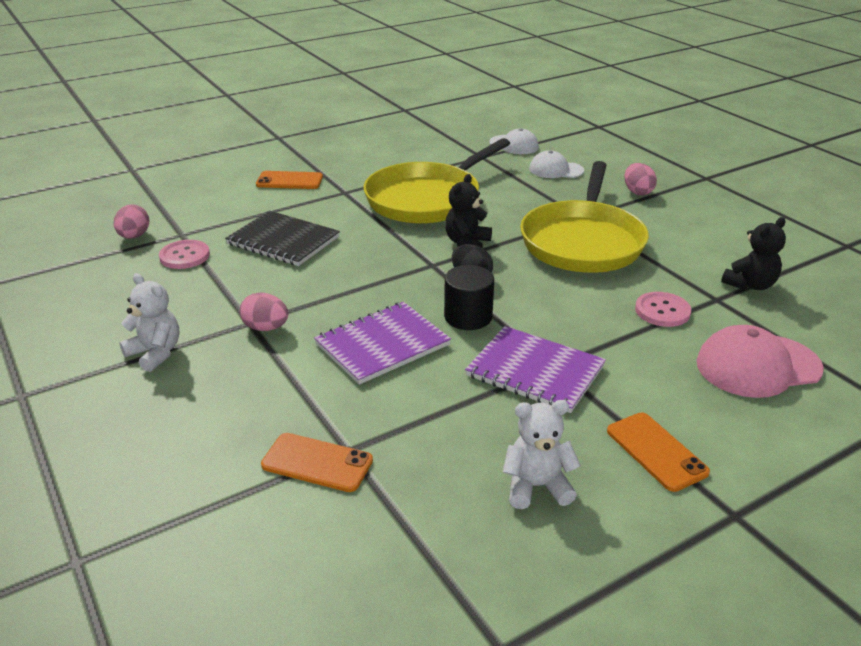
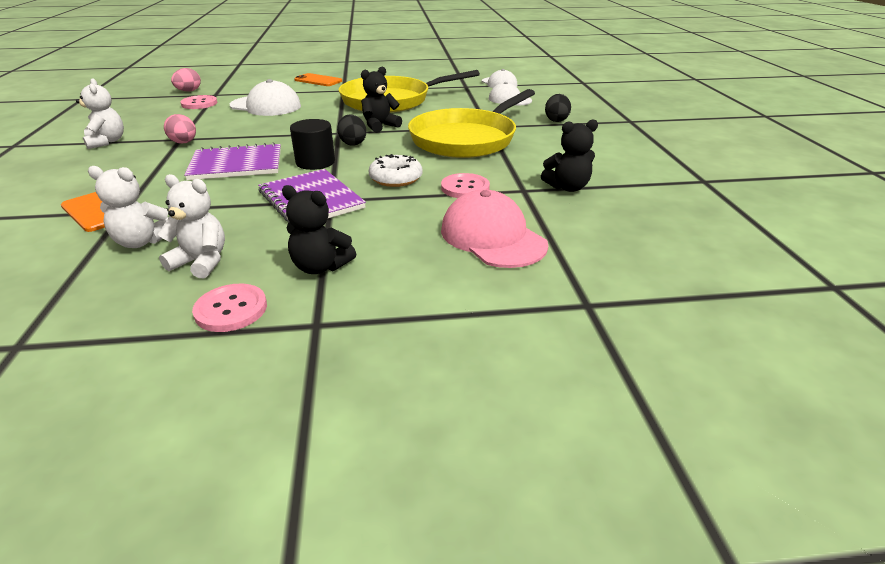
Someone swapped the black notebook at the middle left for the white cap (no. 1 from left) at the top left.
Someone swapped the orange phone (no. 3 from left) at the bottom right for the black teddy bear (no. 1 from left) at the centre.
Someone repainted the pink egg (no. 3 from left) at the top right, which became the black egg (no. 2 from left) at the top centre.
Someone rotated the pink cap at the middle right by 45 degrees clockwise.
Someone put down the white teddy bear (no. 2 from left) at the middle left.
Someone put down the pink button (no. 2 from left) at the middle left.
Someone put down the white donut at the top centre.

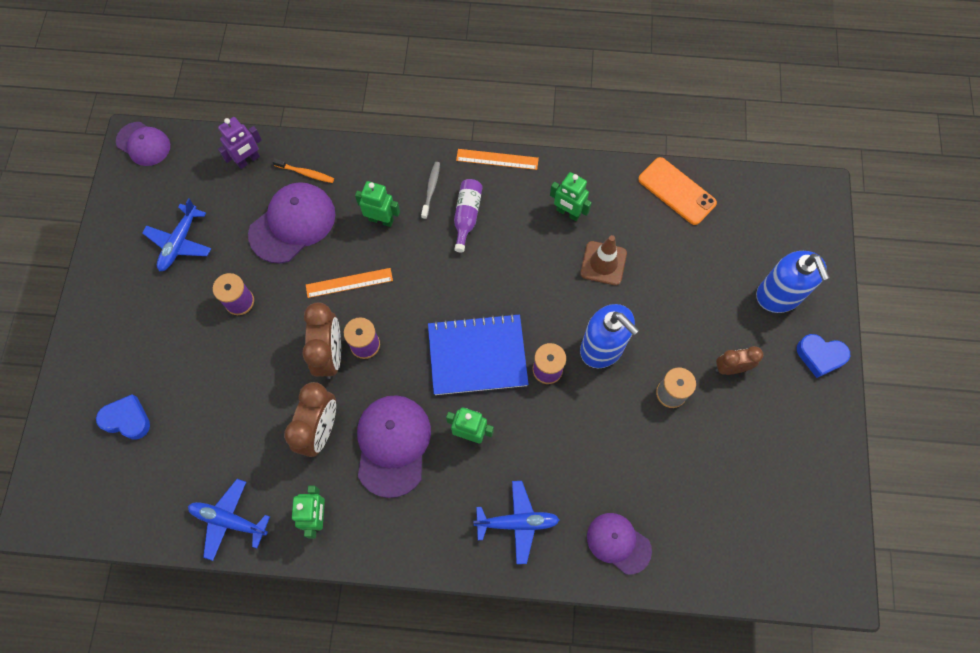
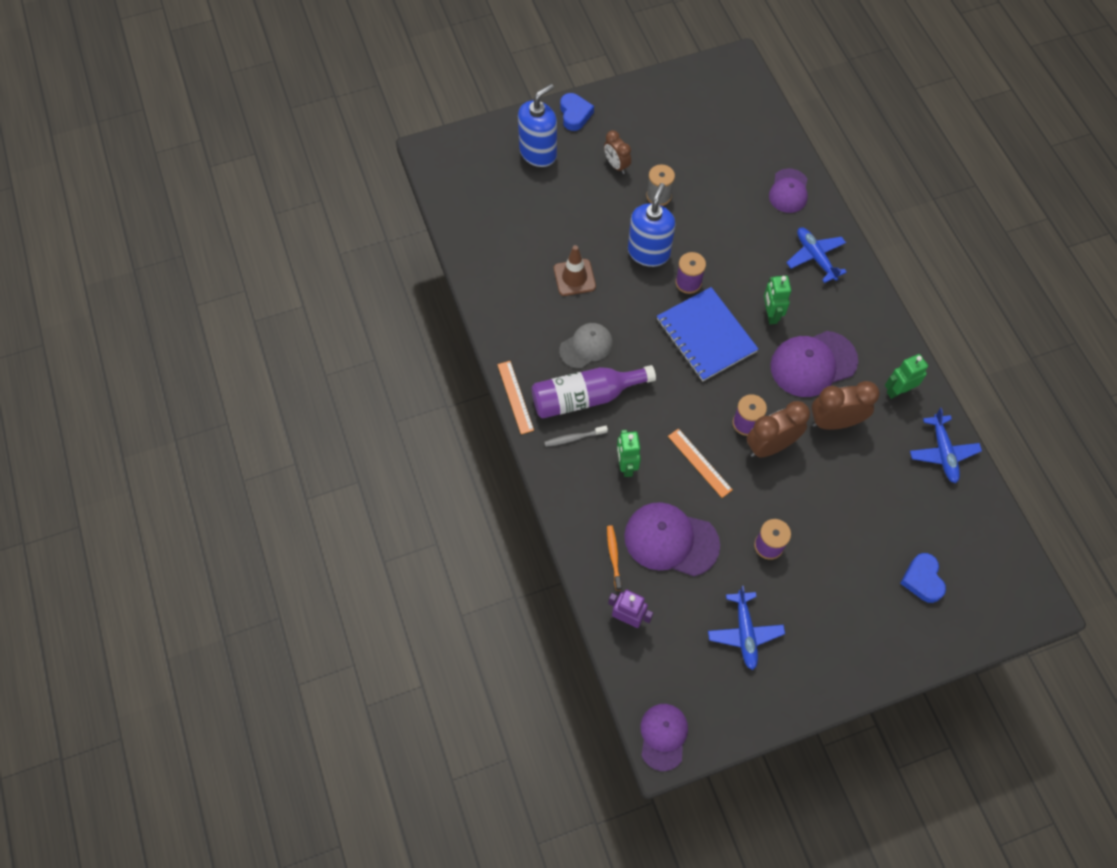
Someone rotated the blue plane (no. 1 from left) at the middle left by 90 degrees clockwise.
Someone scaled the purple bottle at the top centre by 1.68.
Someone took away the green robot (no. 4 from left) at the top centre.
Someone took away the orange phone at the top right.
Someone put down the grey cap at the centre.

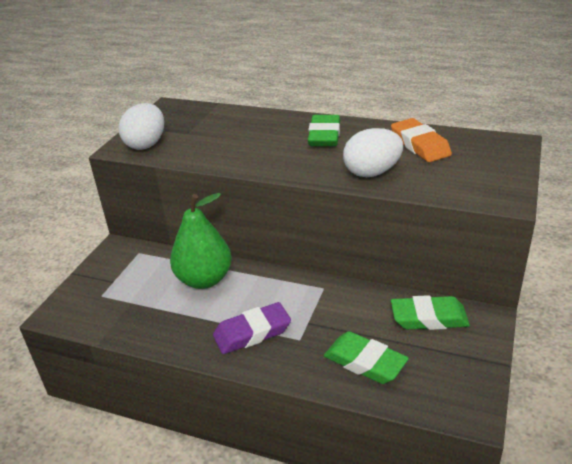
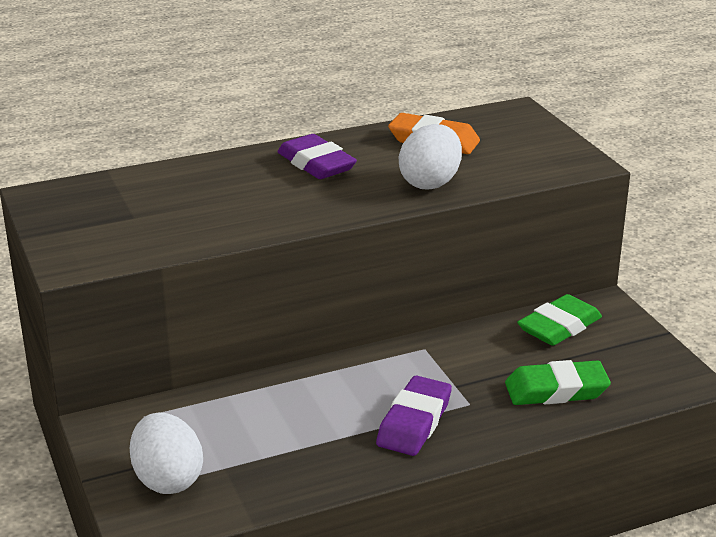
Someone carried the white egg (no. 1 from left) from the top left to the bottom left.
Someone took away the green pear at the centre.
Someone repainted the green eraser (no. 1 from left) at the top centre, which became the purple eraser (no. 1 from left) at the top centre.

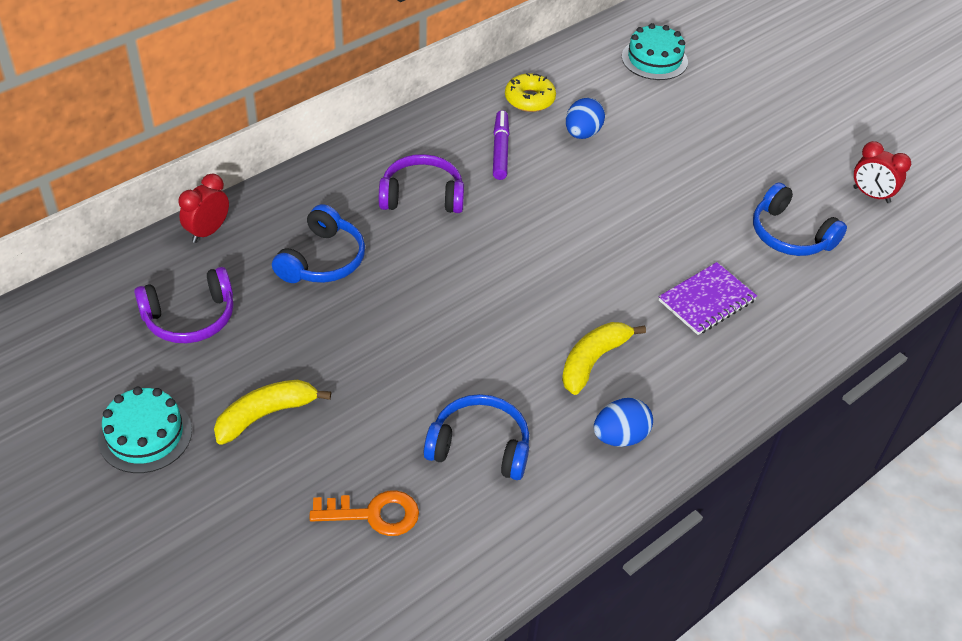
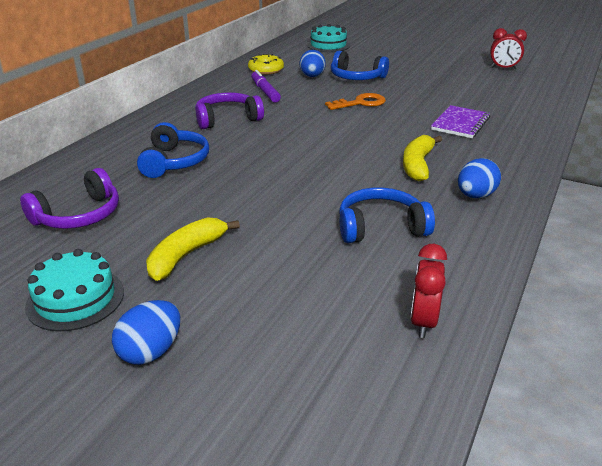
Someone carried the red clock (no. 1 from left) from the top left to the middle right.
Someone carried the orange key from the bottom centre to the top centre.
Someone carried the blue headphones (no. 3 from left in the first image) from the middle right to the top centre.
Someone put down the blue egg (no. 1 from left) at the bottom left.

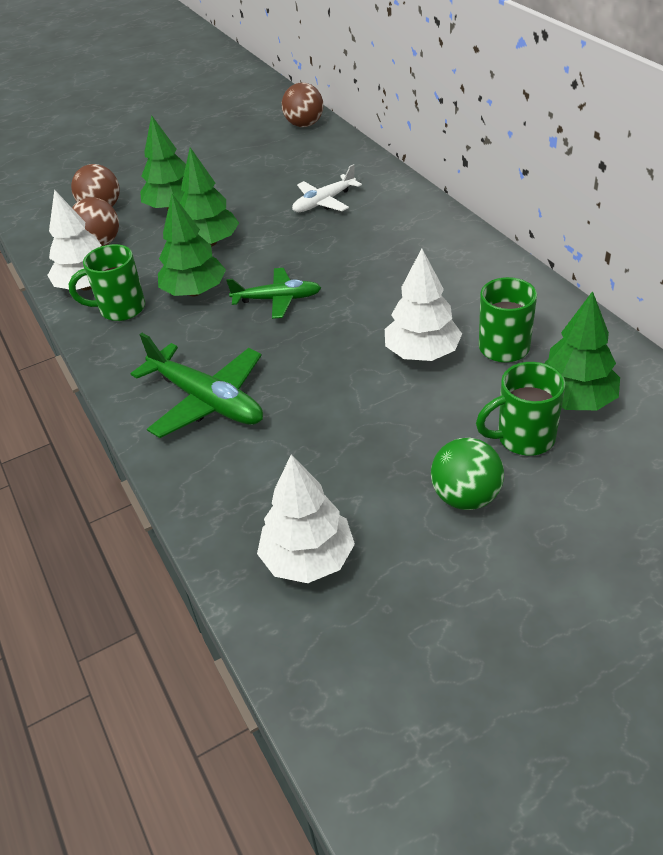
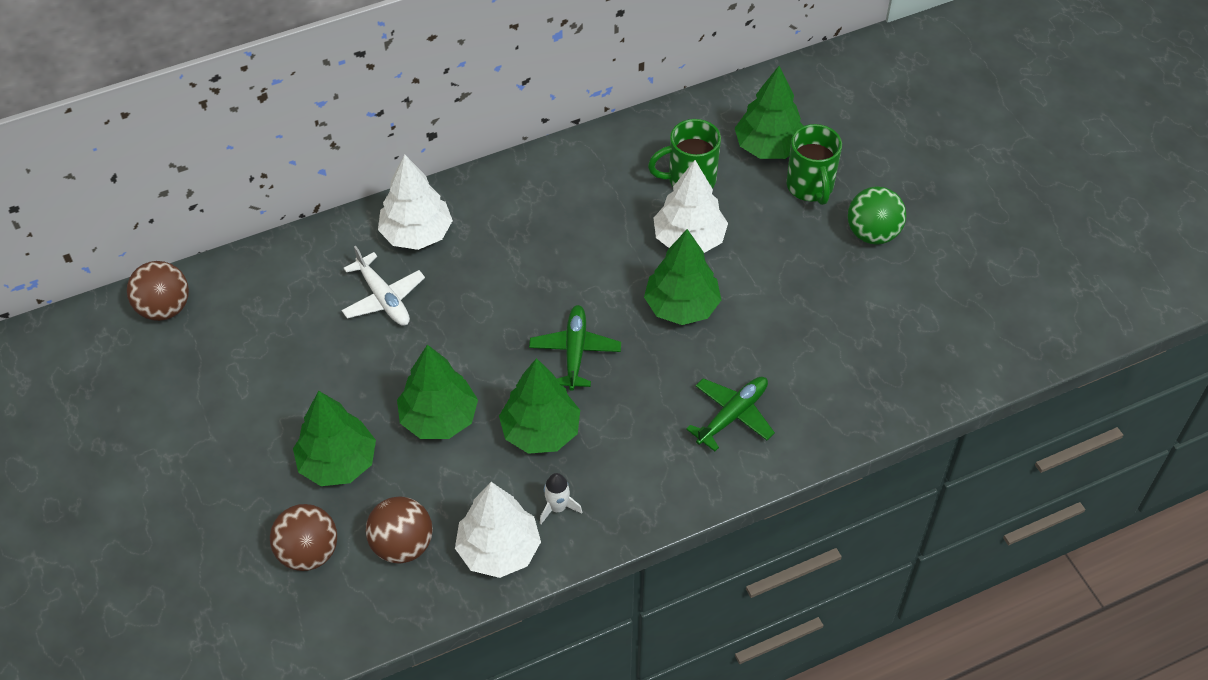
Someone swapped the green mug (no. 1 from left) at the top left for the white rocket at the bottom centre.
Someone scaled the green plane (no. 1 from left in the first image) at the middle left by 0.65.
Someone carried the white tree (no. 2 from left in the first image) from the centre to the top centre.
Someone put down the green tree (no. 4 from left) at the centre.

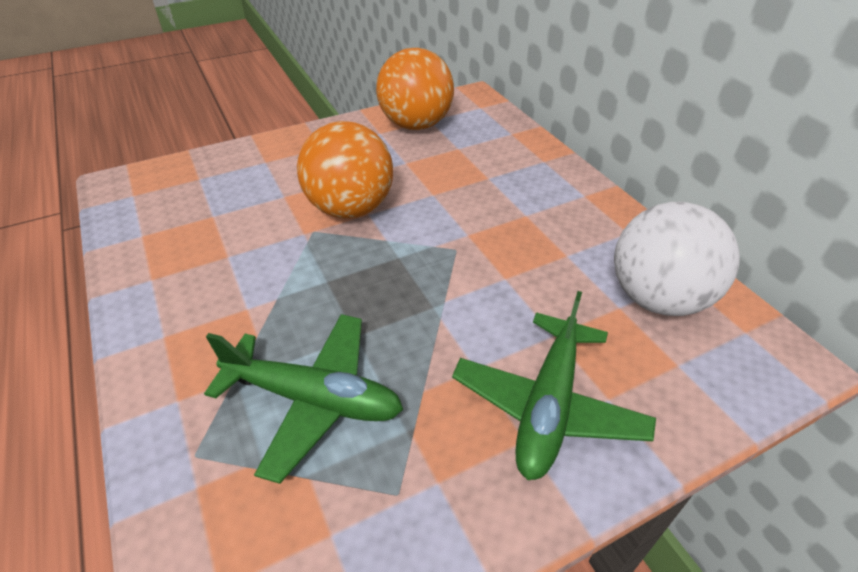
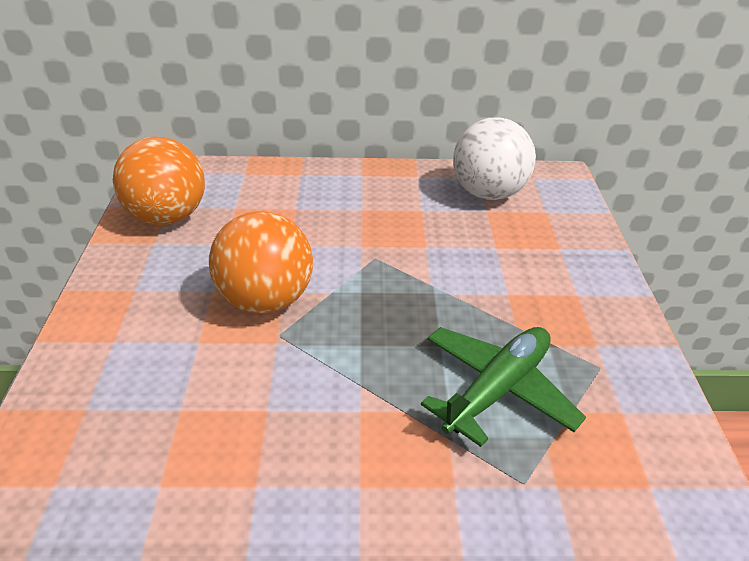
Someone took away the green plane (no. 2 from left) at the bottom centre.

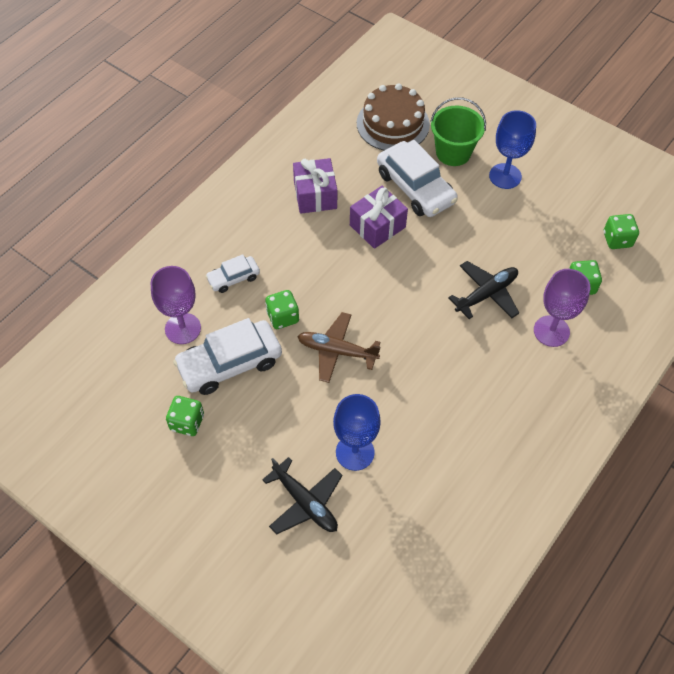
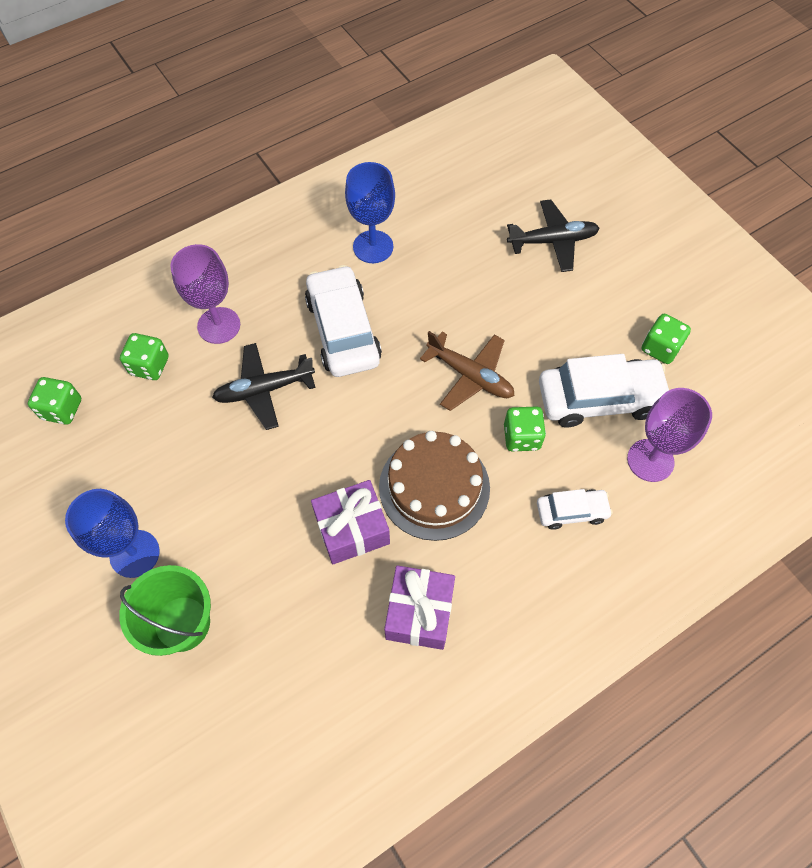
Someone rotated the black plane (no. 1 from left in the first image) at the bottom centre by 105 degrees clockwise.
Someone carried the blue goblet (no. 1 from left in the first image) from the centre to the top centre.
Someone carried the brown cake from the top centre to the centre.
Someone carried the white car (no. 3 from left in the first image) from the top centre to the centre.

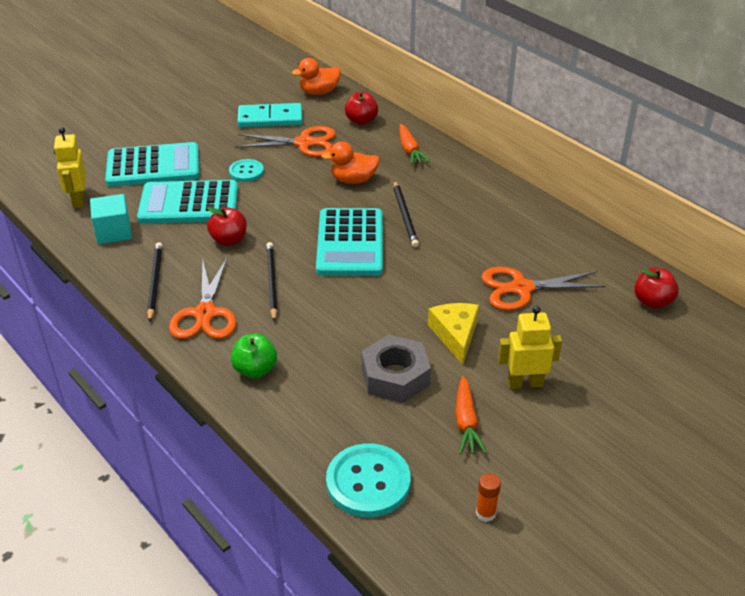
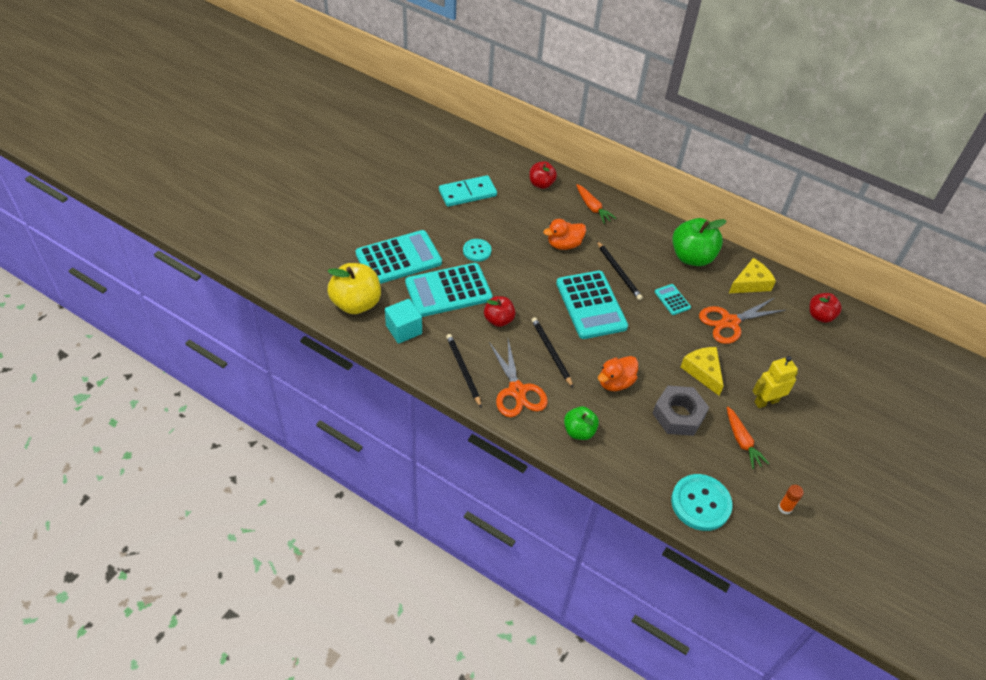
Someone swapped the yellow robot (no. 1 from left) at the top left for the yellow apple at the centre.
Someone took away the orange scissors (no. 2 from left) at the top centre.
Someone carried the orange duck (no. 1 from left in the first image) from the top centre to the centre.
Someone put down the turquoise calculator (no. 4 from left) at the middle right.
Someone put down the green apple (no. 2 from left) at the middle right.
Someone put down the yellow cheese (no. 2 from left) at the middle right.

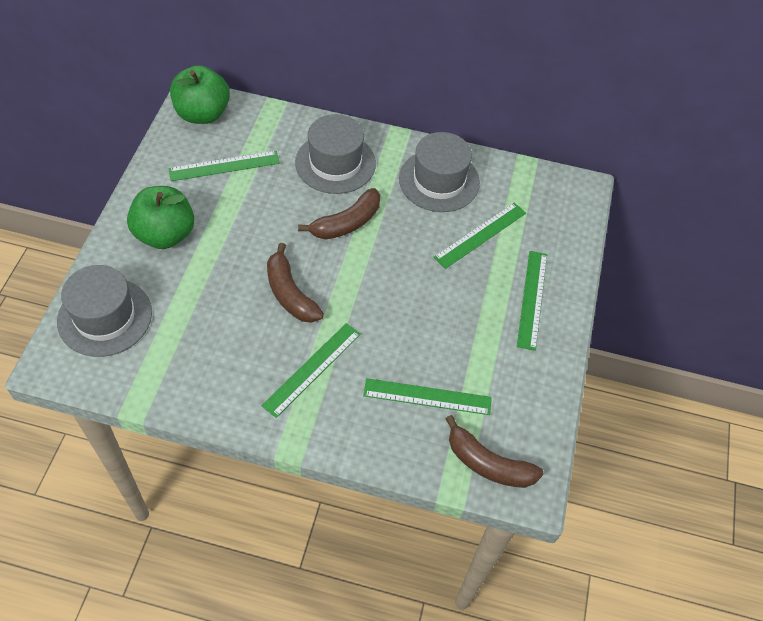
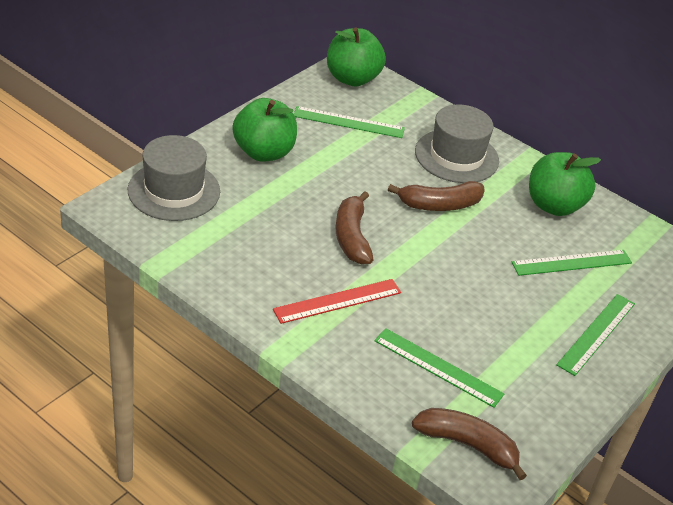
Someone repainted the green ruler (no. 2 from left) at the centre, which became the red ruler at the centre.
Someone swapped the grey hat (no. 3 from left) at the top centre for the green apple (no. 3 from left) at the middle right.
Someone rotated the brown banana (no. 3 from left) at the bottom centre by 150 degrees clockwise.

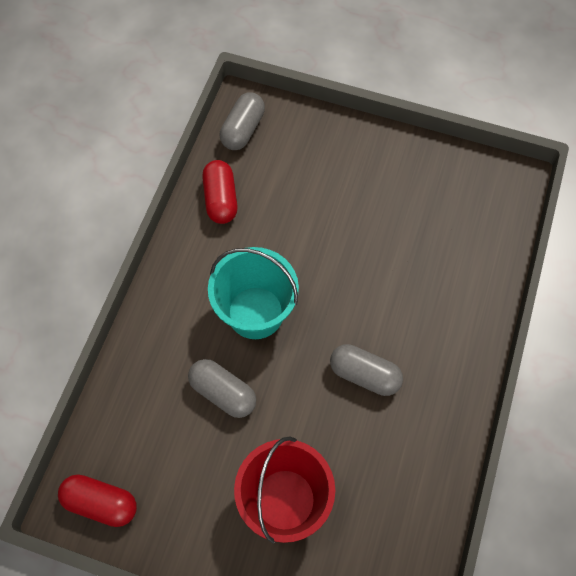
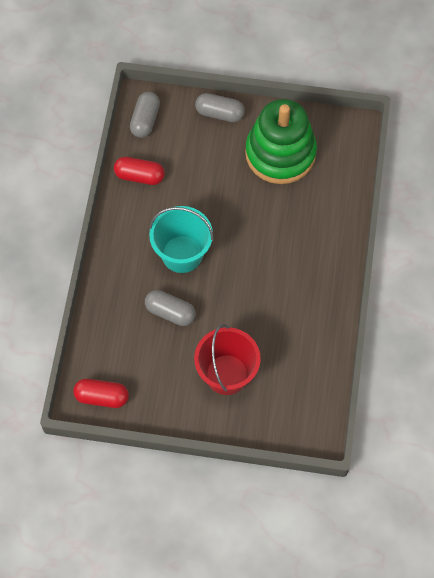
Someone rotated the red capsule (no. 2 from left) at the centre by 60 degrees counterclockwise.
Someone carried the grey capsule (no. 3 from left) from the centre to the top centre.
Someone put down the green stacking toy at the top centre.

